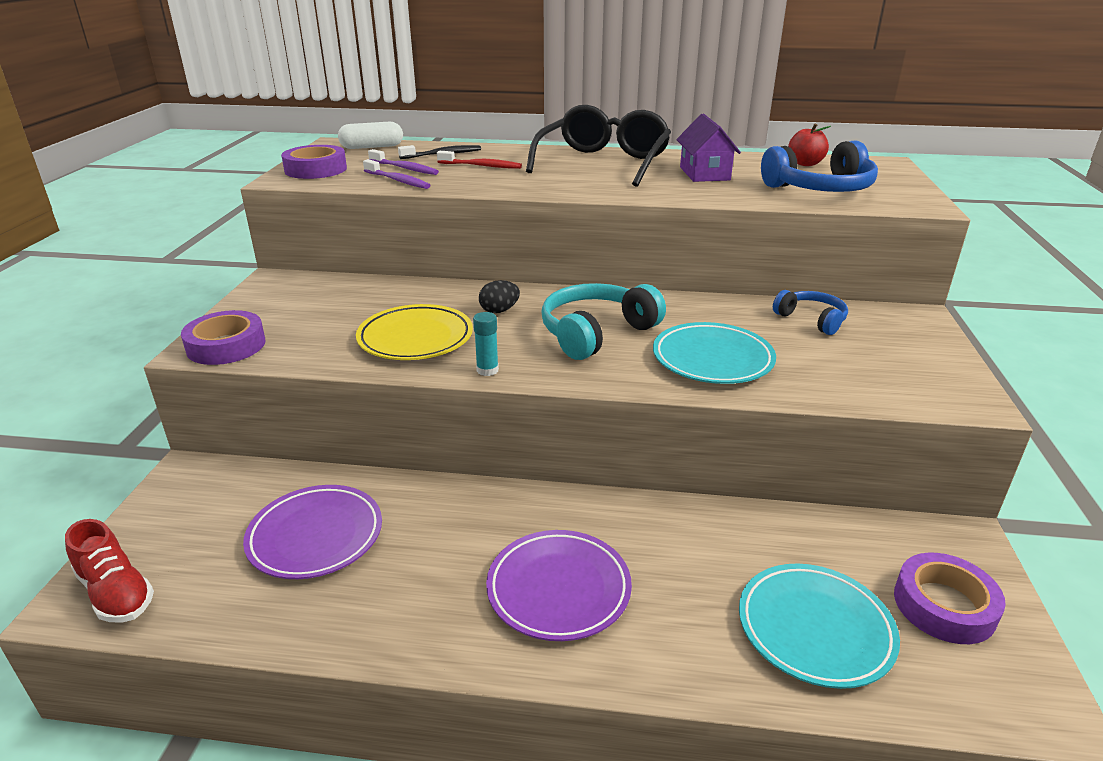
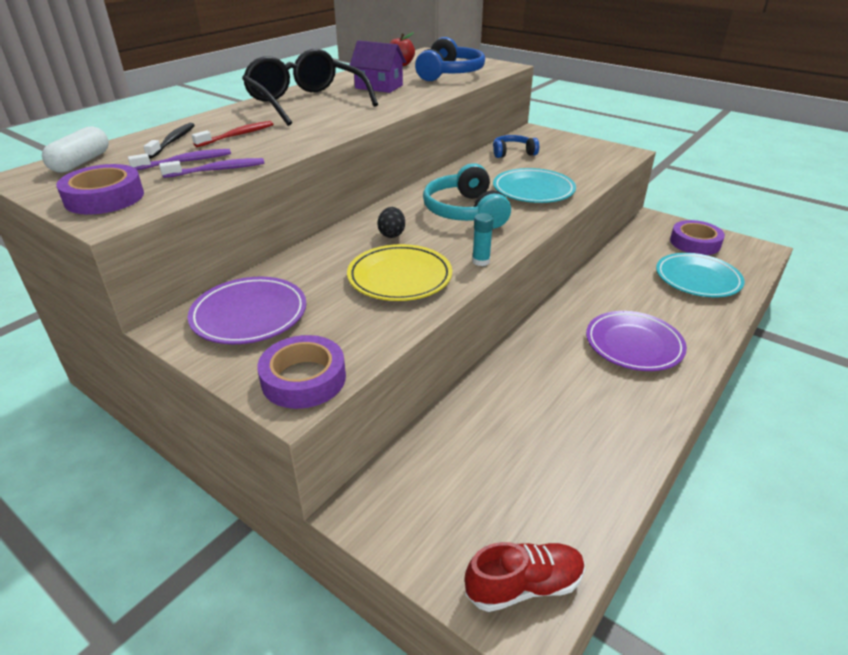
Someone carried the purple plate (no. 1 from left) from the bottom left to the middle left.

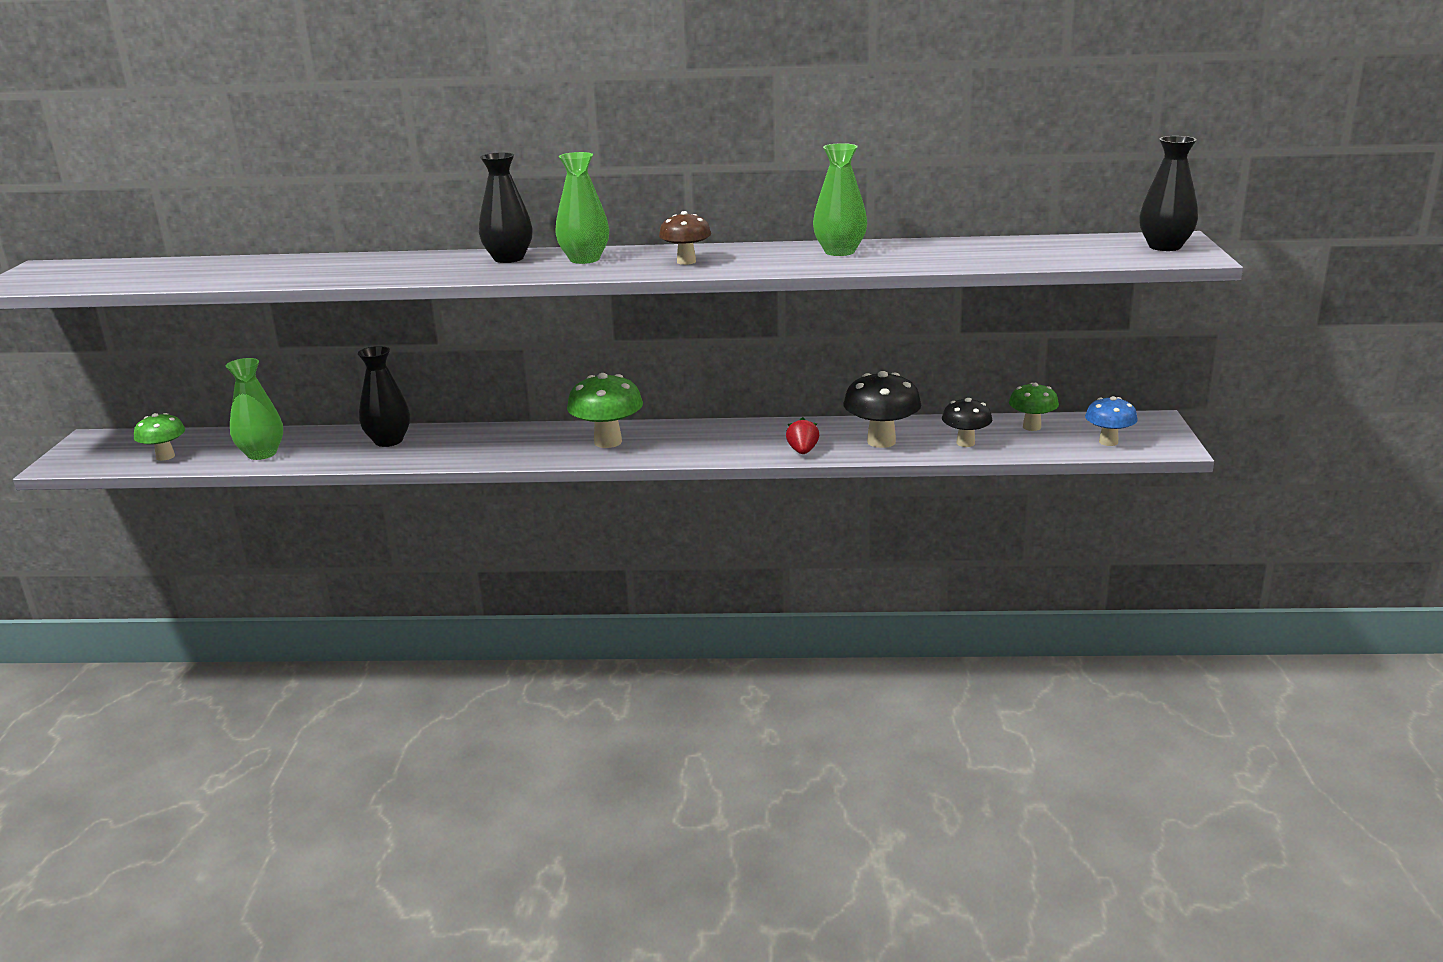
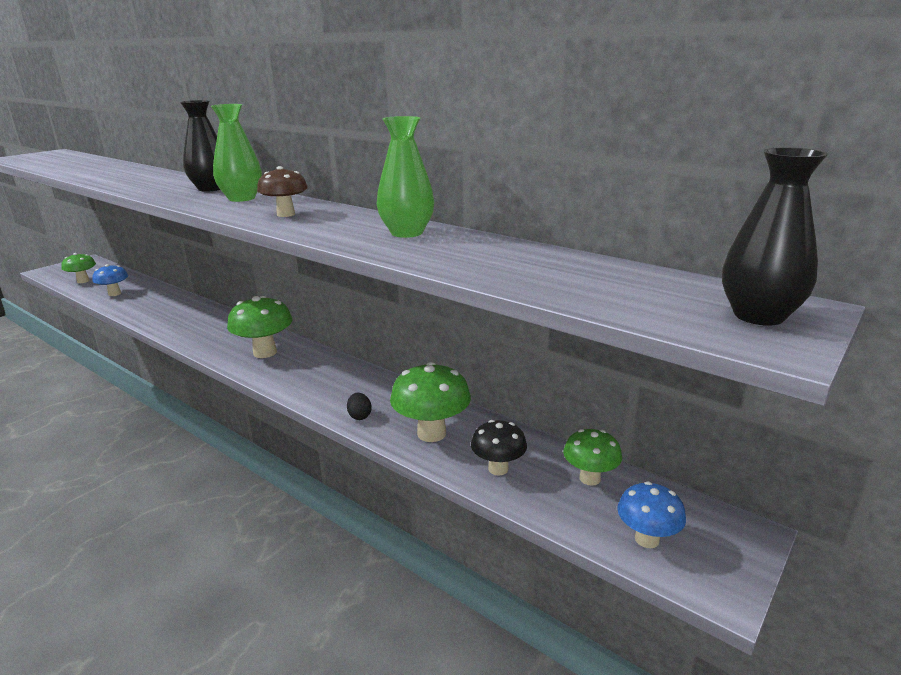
Someone swapped the green vase (no. 1 from left) at the middle left for the blue mushroom (no. 1 from left) at the middle left.
Someone took away the black vase (no. 1 from left) at the middle left.
Someone swapped the red strawberry at the centre for the black egg at the centre.
Someone repainted the black mushroom (no. 1 from left) at the centre, which became the green mushroom (no. 3 from left) at the centre.

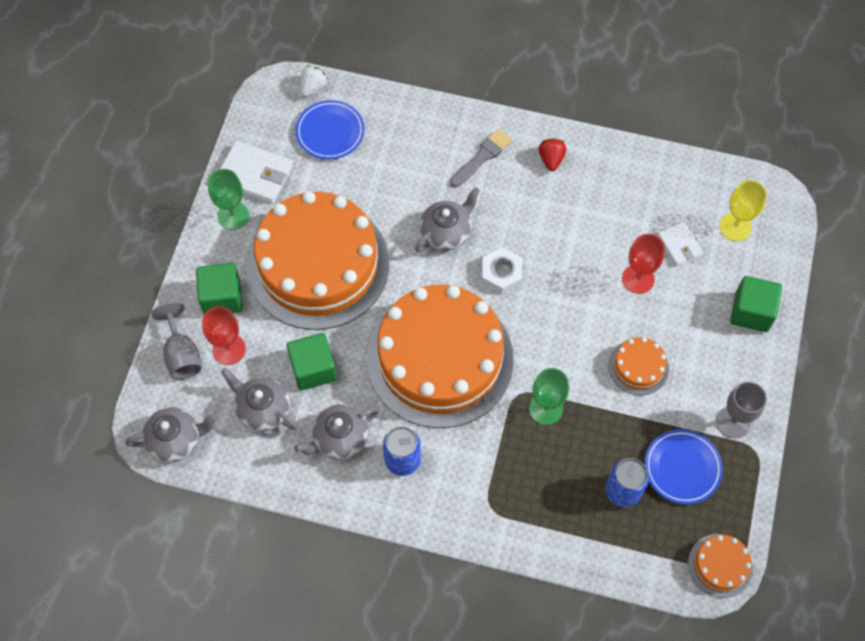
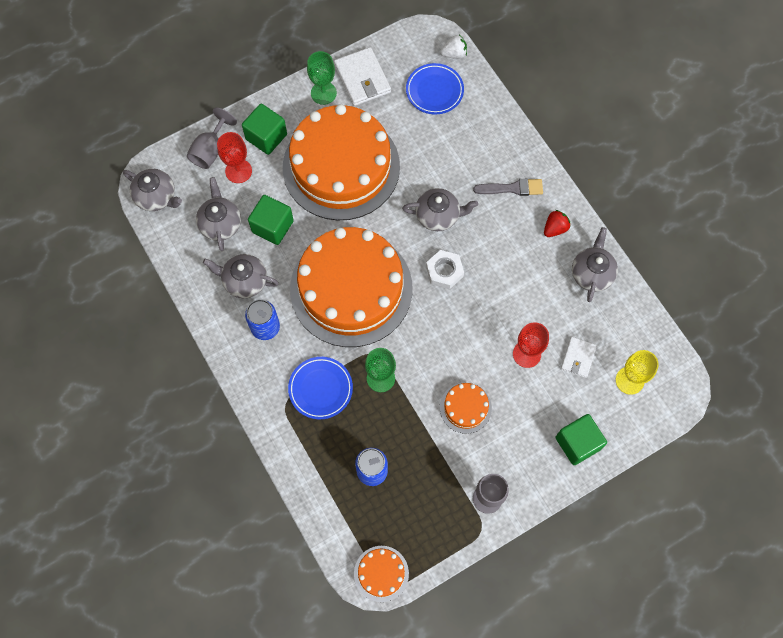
Someone carried the blue plate (no. 2 from left in the first image) from the bottom right to the centre.
Someone put down the grey teapot (no. 5 from left) at the middle right.

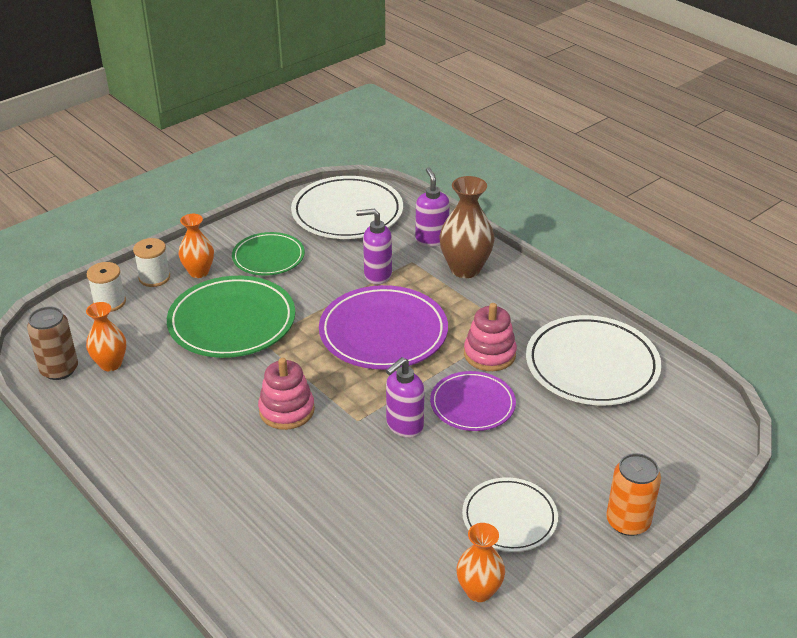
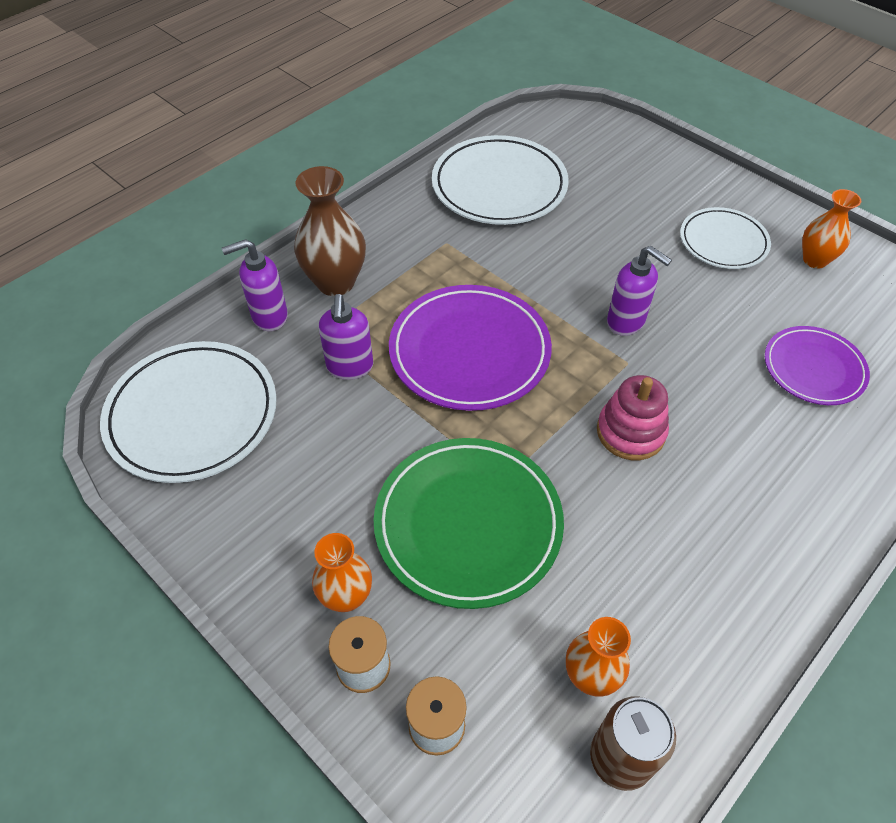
Someone took away the green plate (no. 2 from left) at the centre.
Someone carried the purple plate (no. 2 from left) from the centre to the middle right.
Someone took away the pink stacking toy (no. 2 from left) at the centre.
Someone took away the orange can at the bottom right.

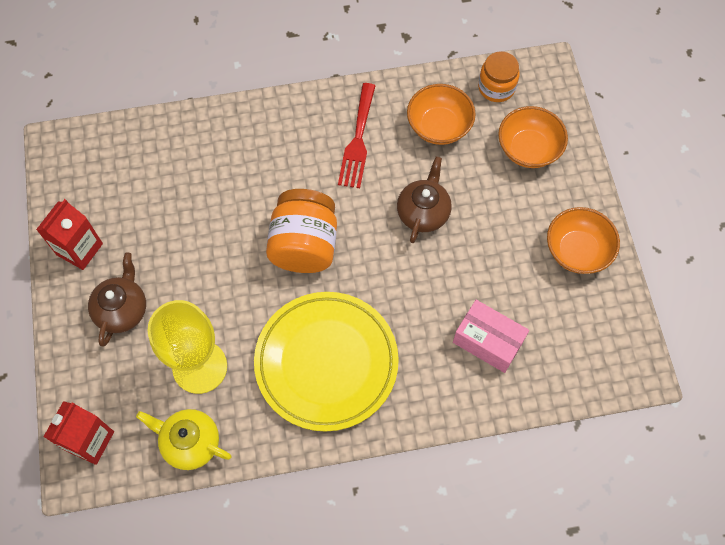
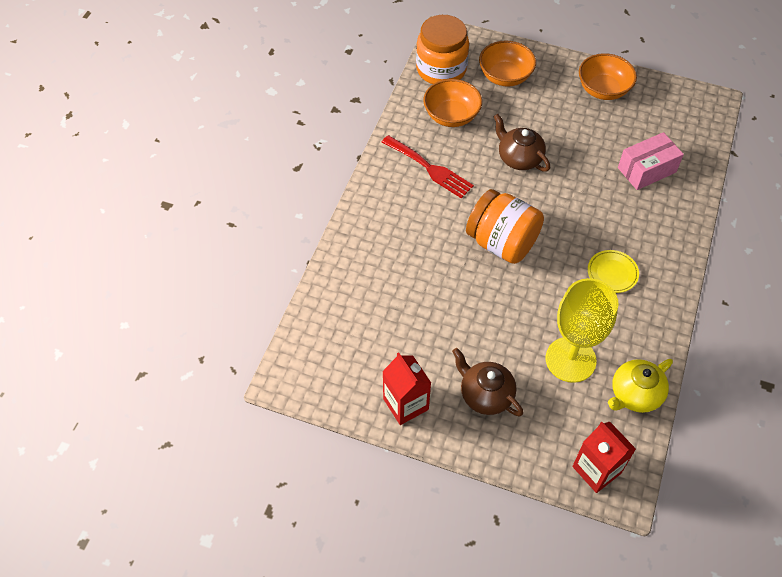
Someone scaled the yellow plate at the centre by 0.41.
Someone scaled the orange jar (no. 2 from left in the first image) at the top right by 1.58.

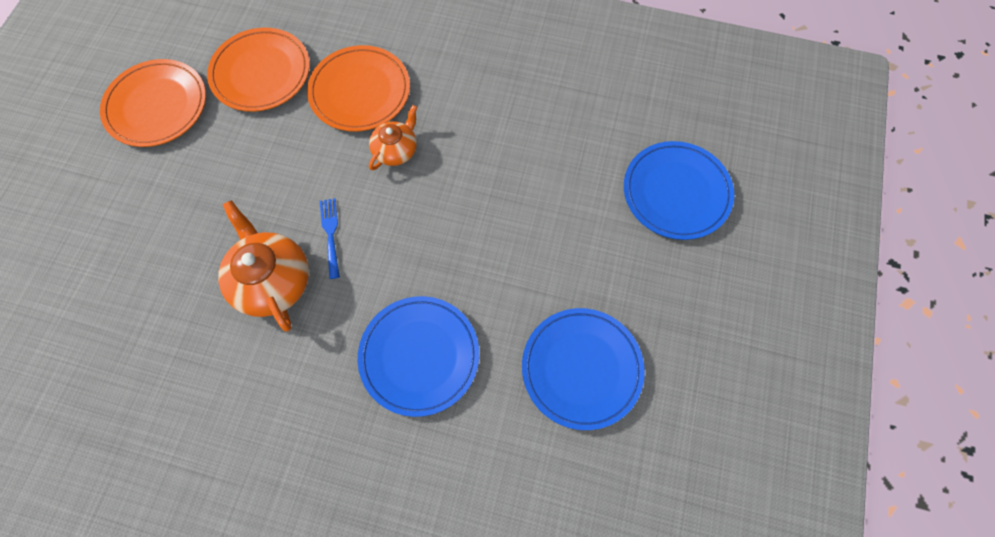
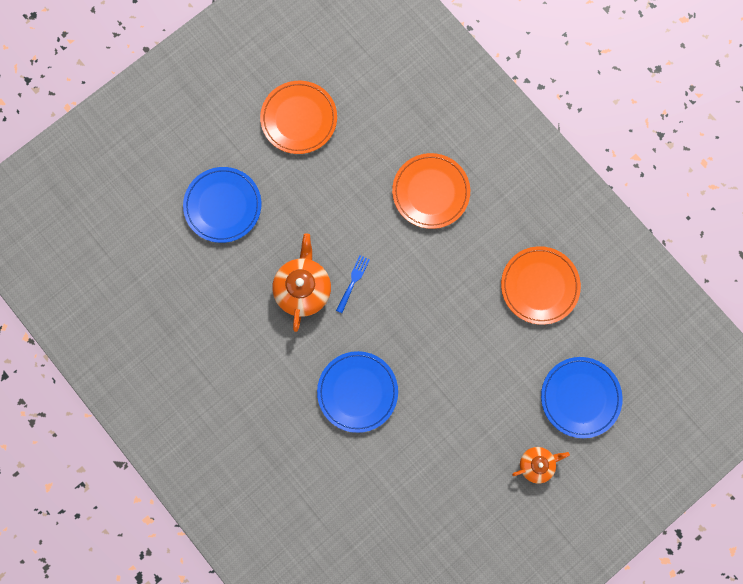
Someone carried the orange plate (no. 2 from left in the first image) from the top left to the middle right.
Someone carried the orange teapot (no. 2 from left) from the top centre to the bottom right.
Someone carried the blue plate (no. 2 from left in the first image) from the bottom centre to the middle left.

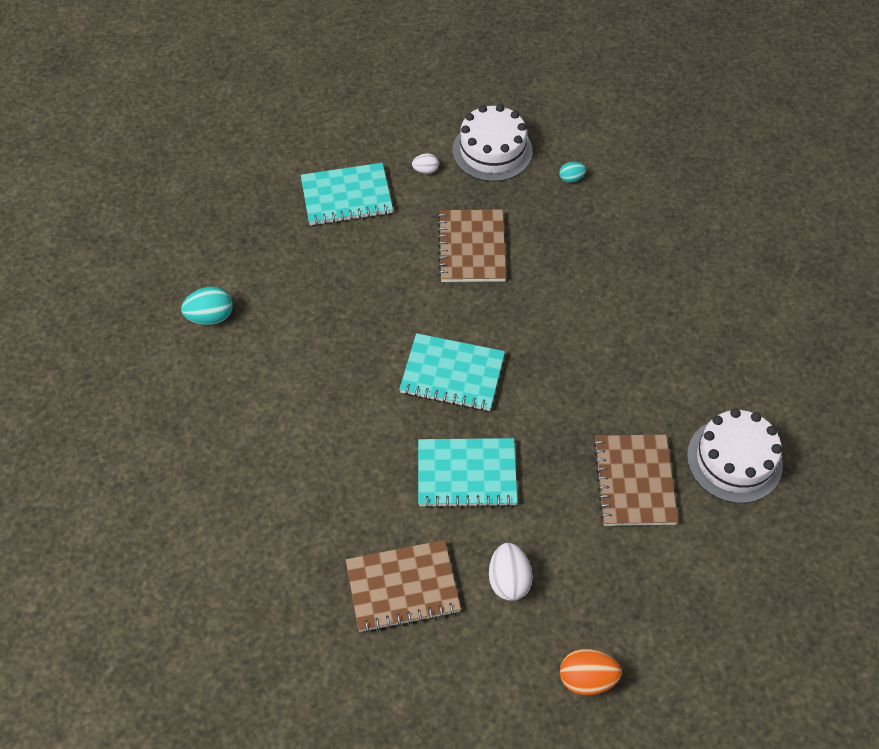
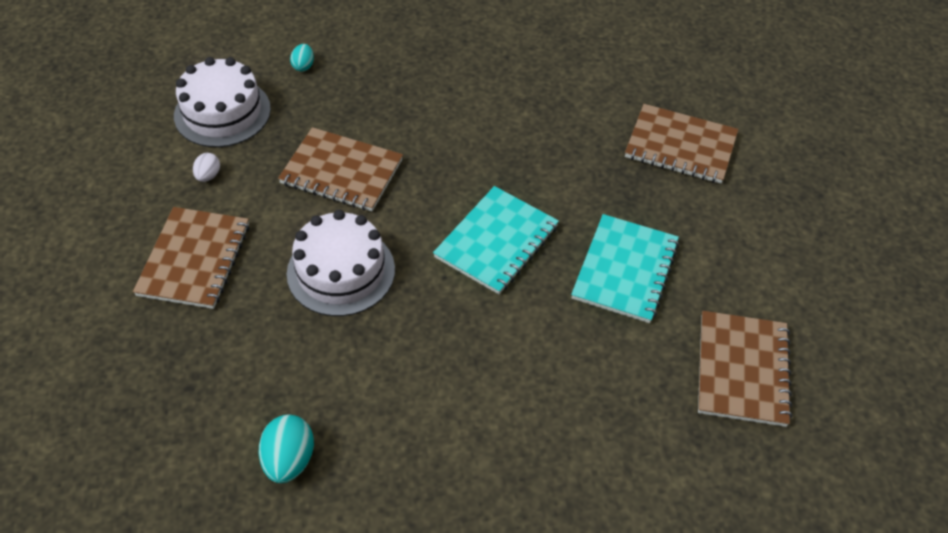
Someone repainted the turquoise notebook (no. 1 from left) at the top centre, which became the brown notebook (no. 1 from left) at the middle left.
Someone took away the white egg (no. 2 from left) at the bottom centre.
Someone took away the orange egg at the bottom right.
Someone carried the white cake (no. 2 from left) from the middle right to the centre.

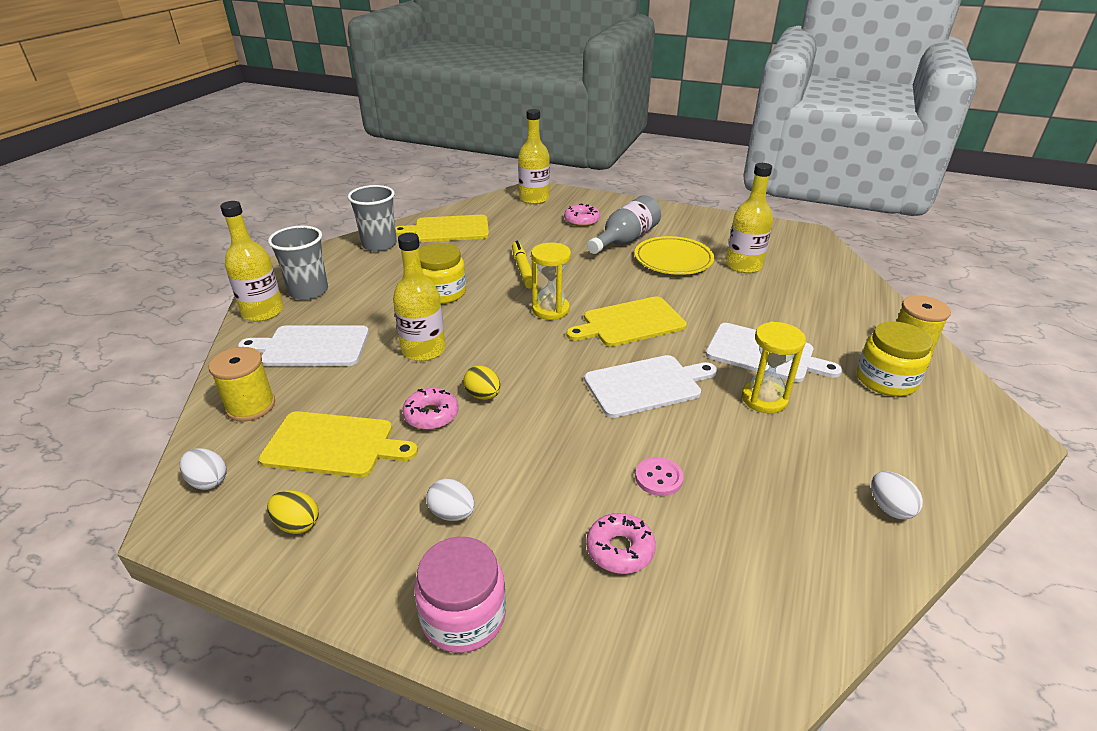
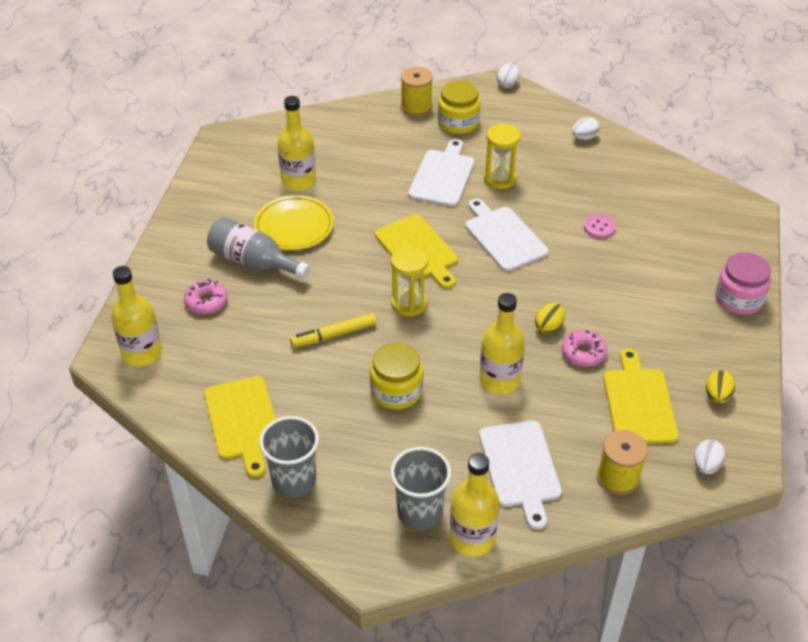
Someone carried the white egg (no. 2 from left in the first image) from the bottom centre to the top centre.
Someone took away the pink donut (no. 3 from left) at the bottom centre.

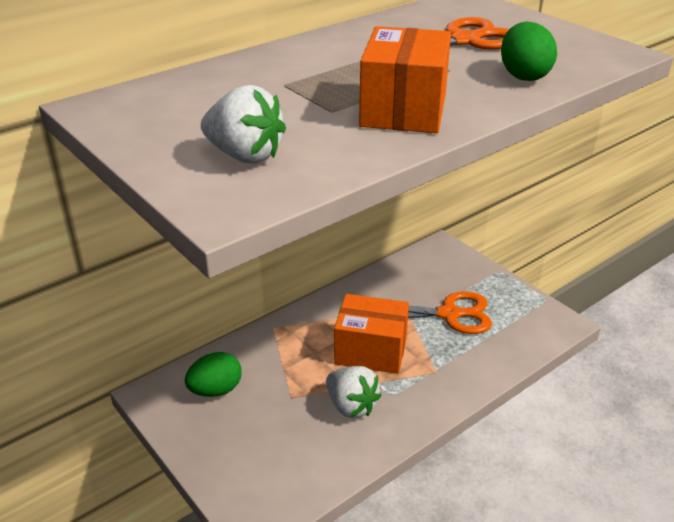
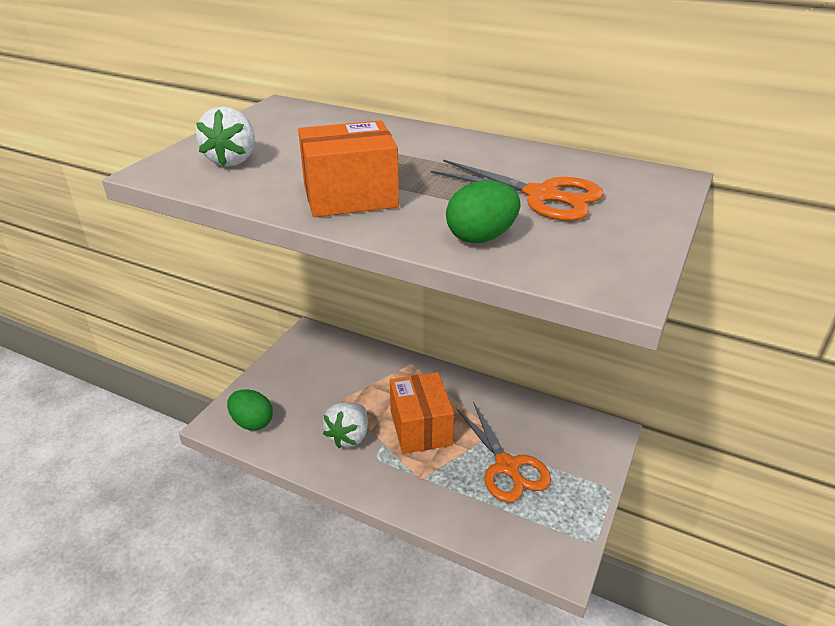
Someone carried the green egg (no. 1 from left) from the bottom left to the middle left.

